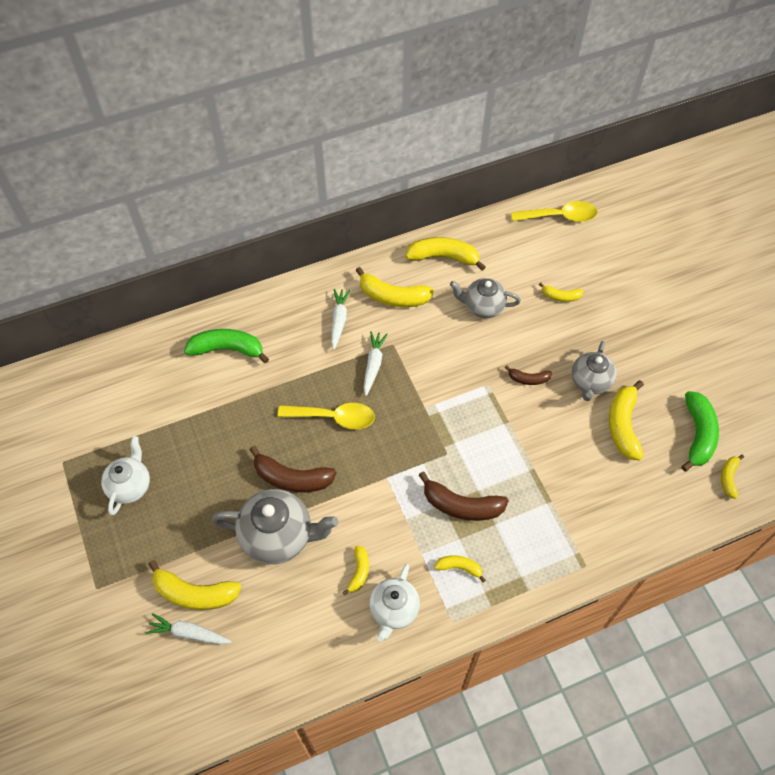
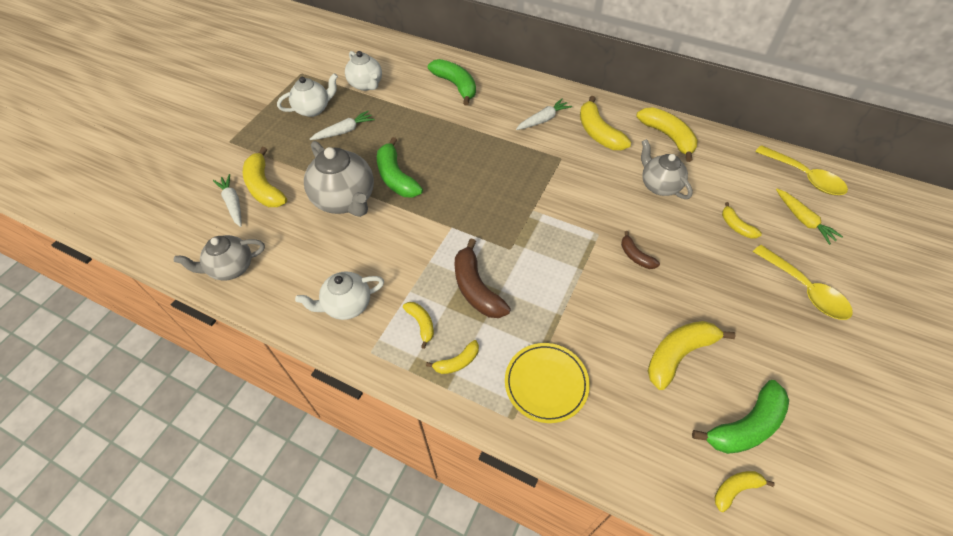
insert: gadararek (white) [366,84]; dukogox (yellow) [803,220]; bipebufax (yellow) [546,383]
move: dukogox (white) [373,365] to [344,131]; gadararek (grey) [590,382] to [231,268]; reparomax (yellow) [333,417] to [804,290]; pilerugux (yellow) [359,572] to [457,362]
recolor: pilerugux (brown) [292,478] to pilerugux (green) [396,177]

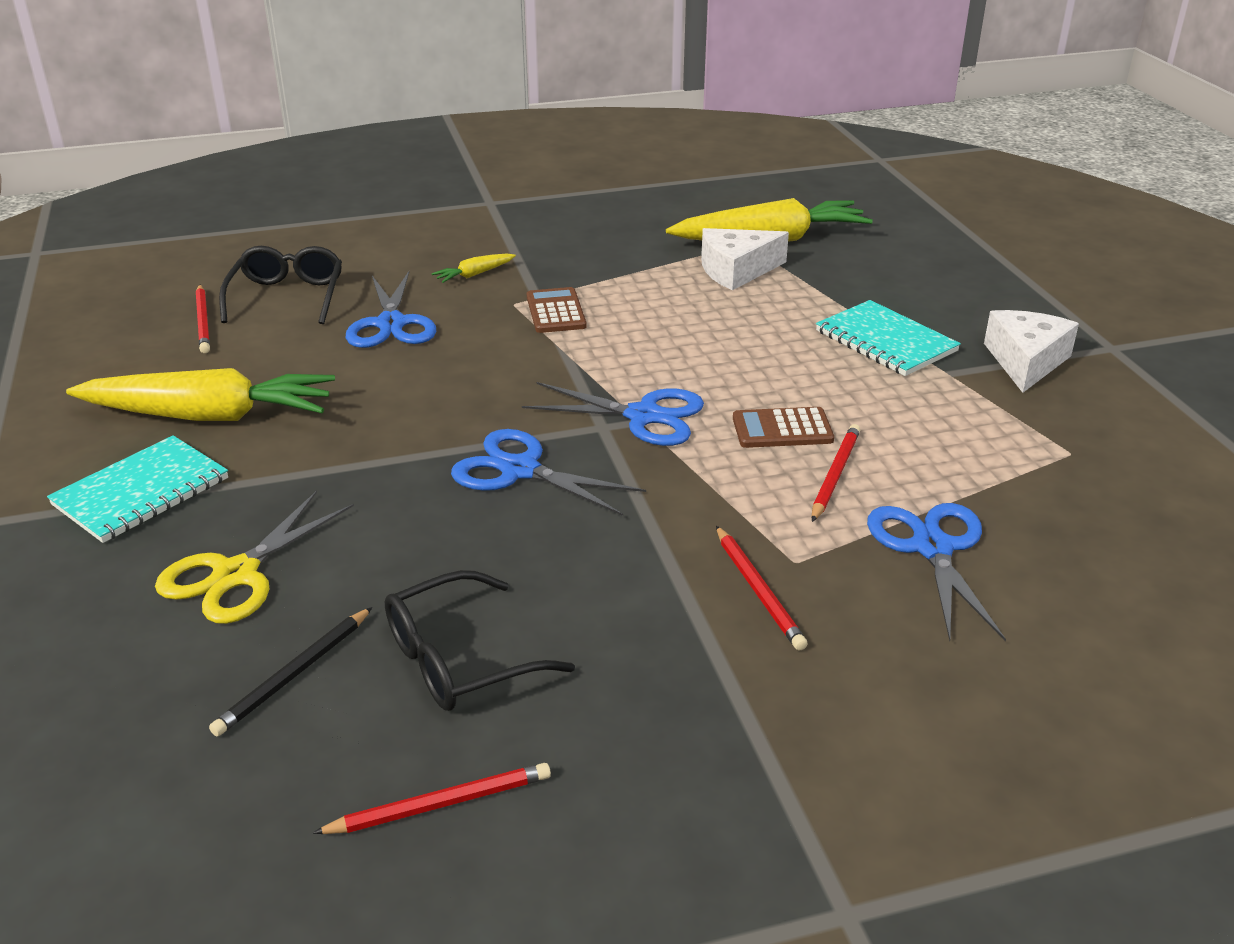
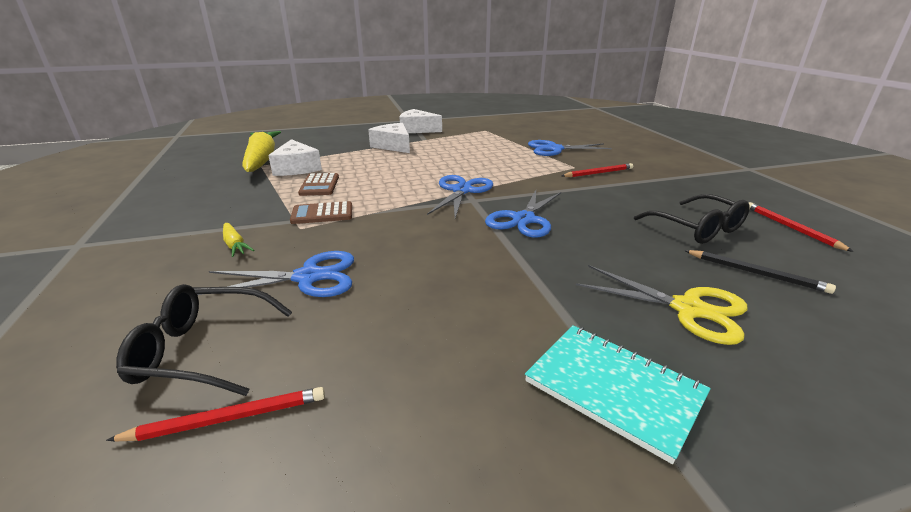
delete: dukogox (yellow) [209,416]; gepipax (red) [834,475]
move: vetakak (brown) [782,429] to [319,185]
replace: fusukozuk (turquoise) [886,341] to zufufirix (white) [393,146]

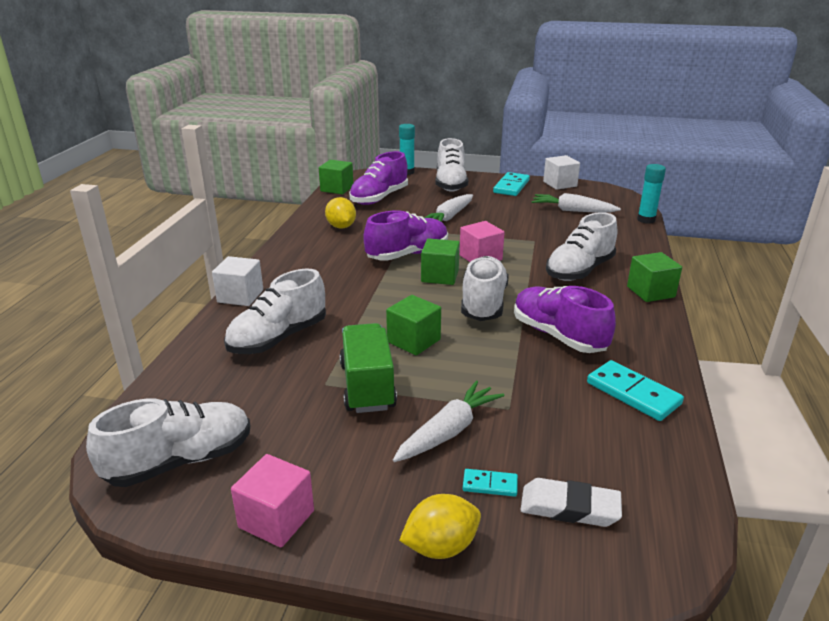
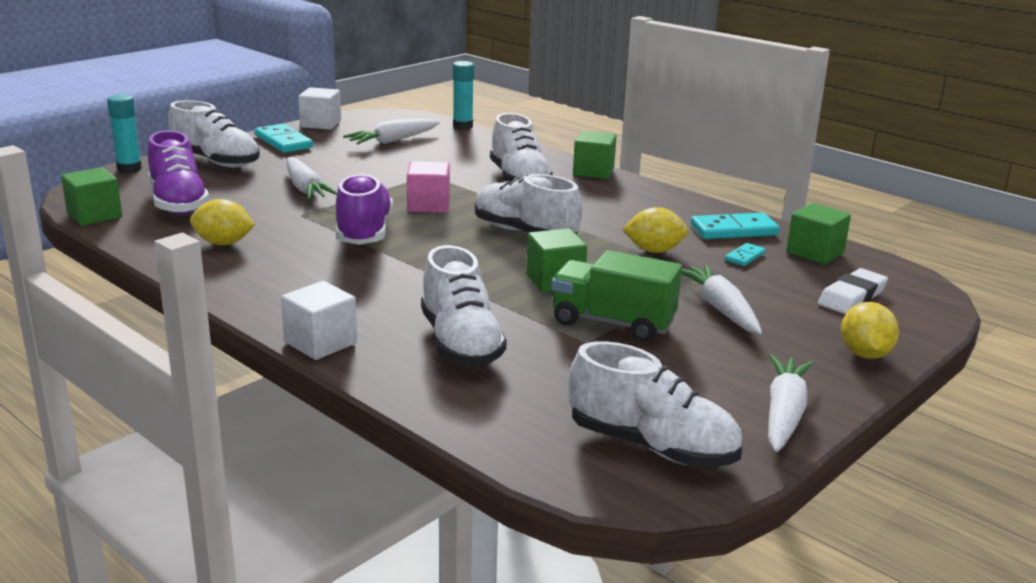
delete: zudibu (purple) [558,336]
insert: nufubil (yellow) [654,251]
move: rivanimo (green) [440,276] to [815,253]; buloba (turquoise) [490,484] to [745,256]
replace: rivanimo (pink) [276,519] to dukogox (white) [784,414]
rotate: zudibu (white) [180,461] = [652,446] 120 degrees clockwise

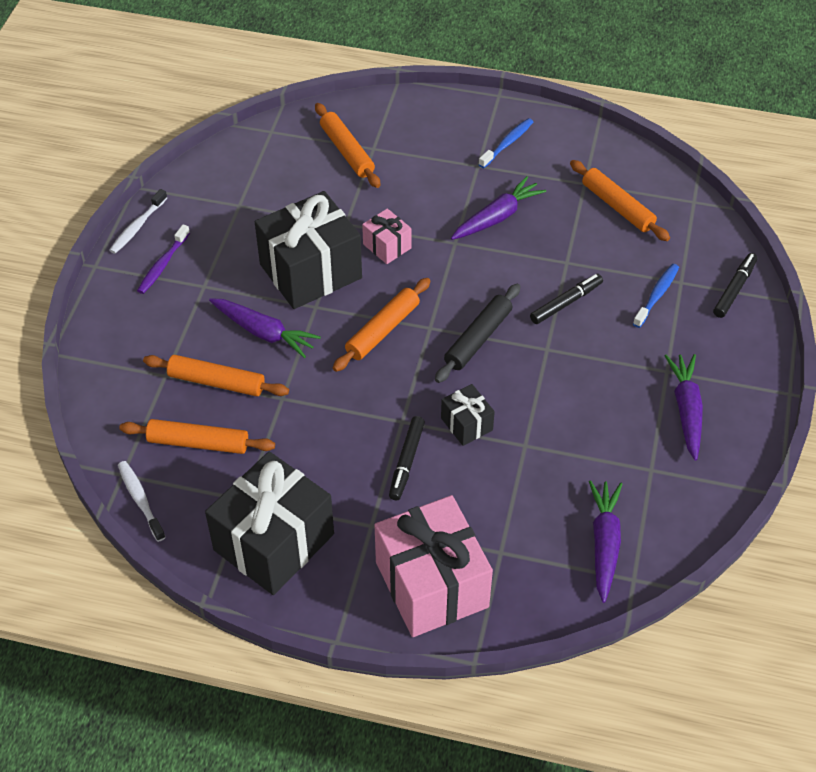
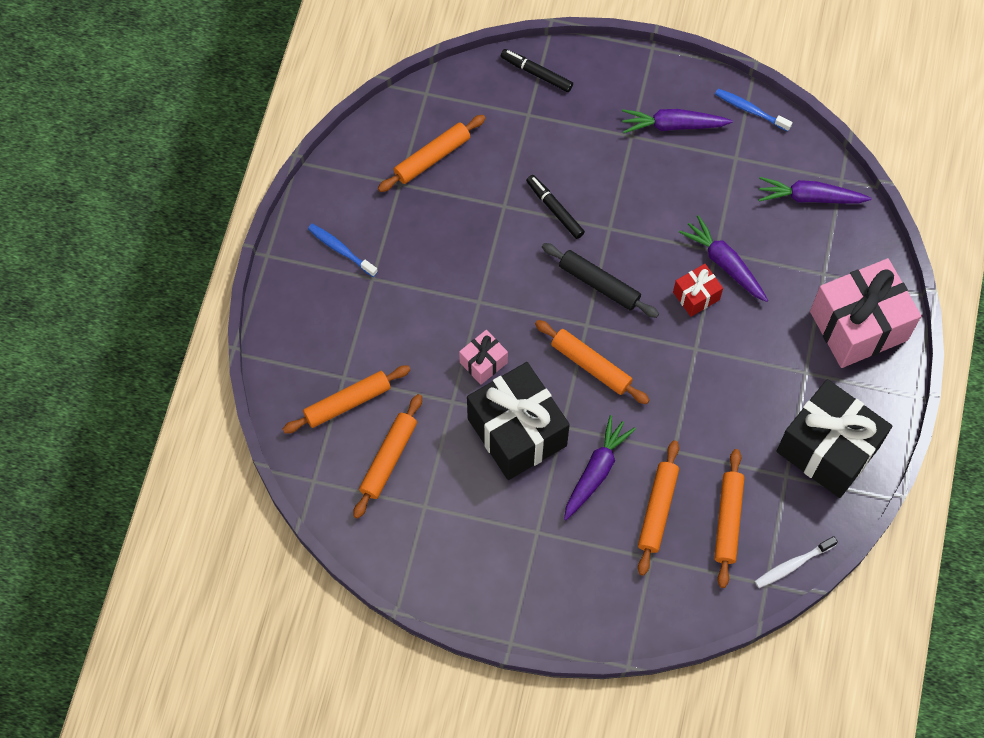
delete: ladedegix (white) [137,227]; ladedegix (purple) [163,265]; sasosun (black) [406,462]
insert: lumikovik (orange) [388,459]
move: dukogox (purple) [497,217] to [724,263]; ladedegix (blue) [657,295] to [750,110]
recolor: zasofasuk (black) [466,424] to zasofasuk (red) [696,296]

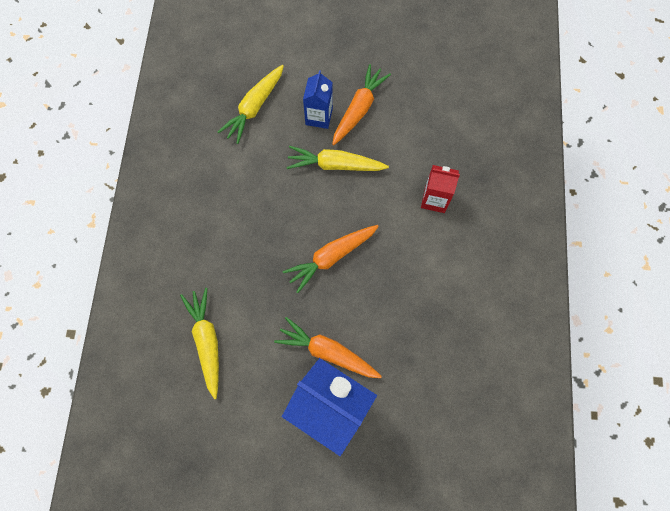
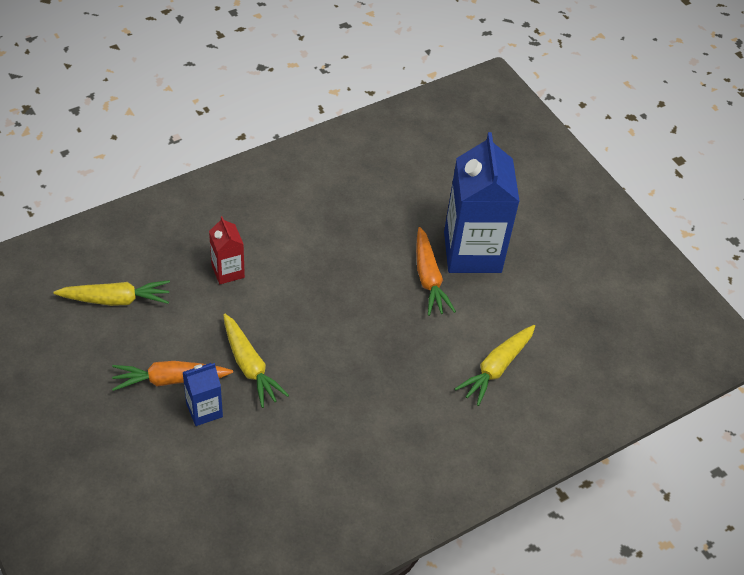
delete: dukogox (orange) [331,257]
move: dukogox (yellow) [254,107] to [116,299]

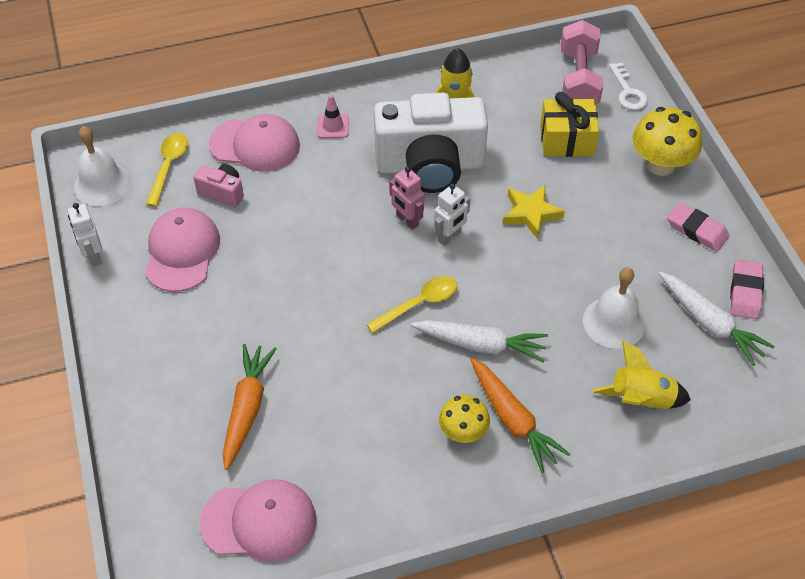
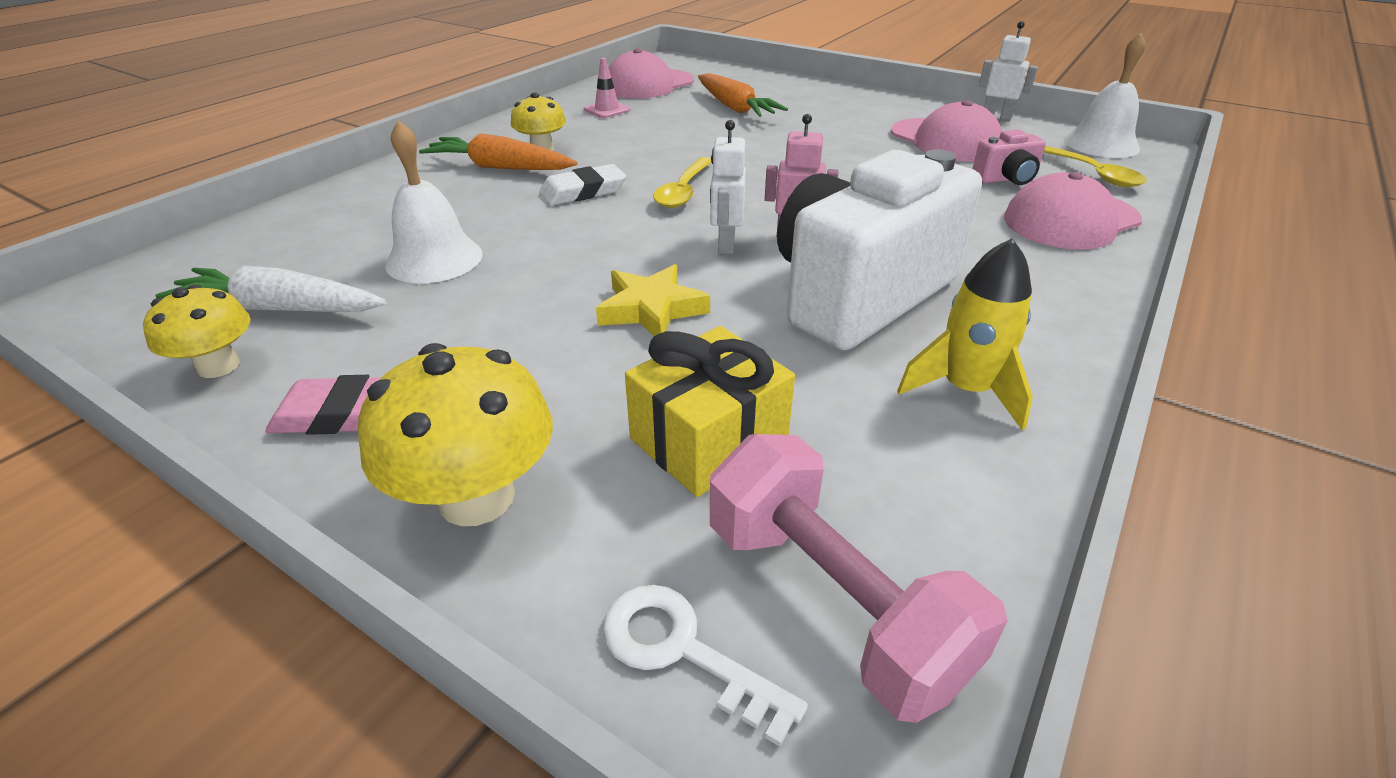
delete: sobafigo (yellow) [640,400]
move: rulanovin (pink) [333,126] to [607,110]
replace: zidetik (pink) [745,292] to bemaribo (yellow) [219,366]; dukogox (white) [481,345] to zidetik (white) [583,191]

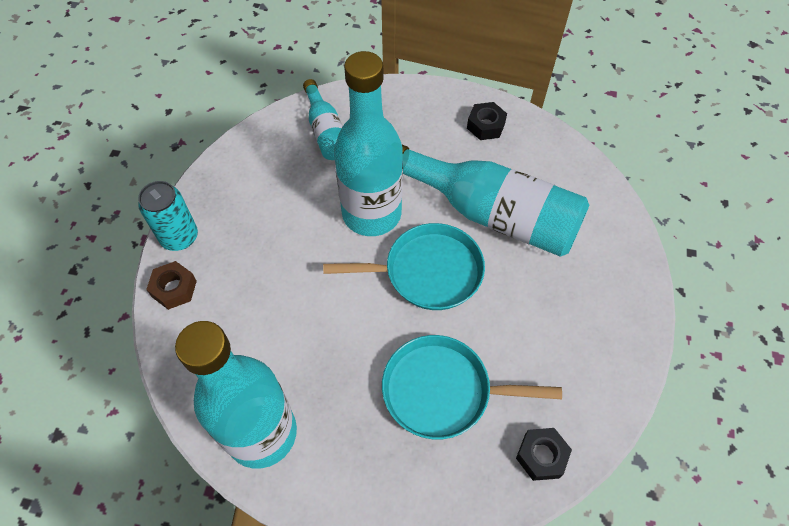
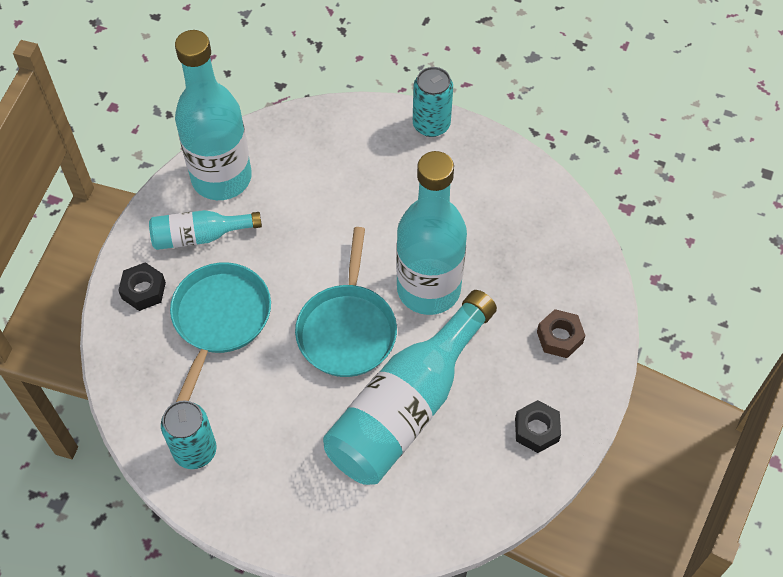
insert: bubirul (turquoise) [195,450]
move: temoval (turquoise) [326,131] to [199,236]; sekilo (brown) [174,289] to [559,337]; sekilo (black) [541,456] to [143,290]

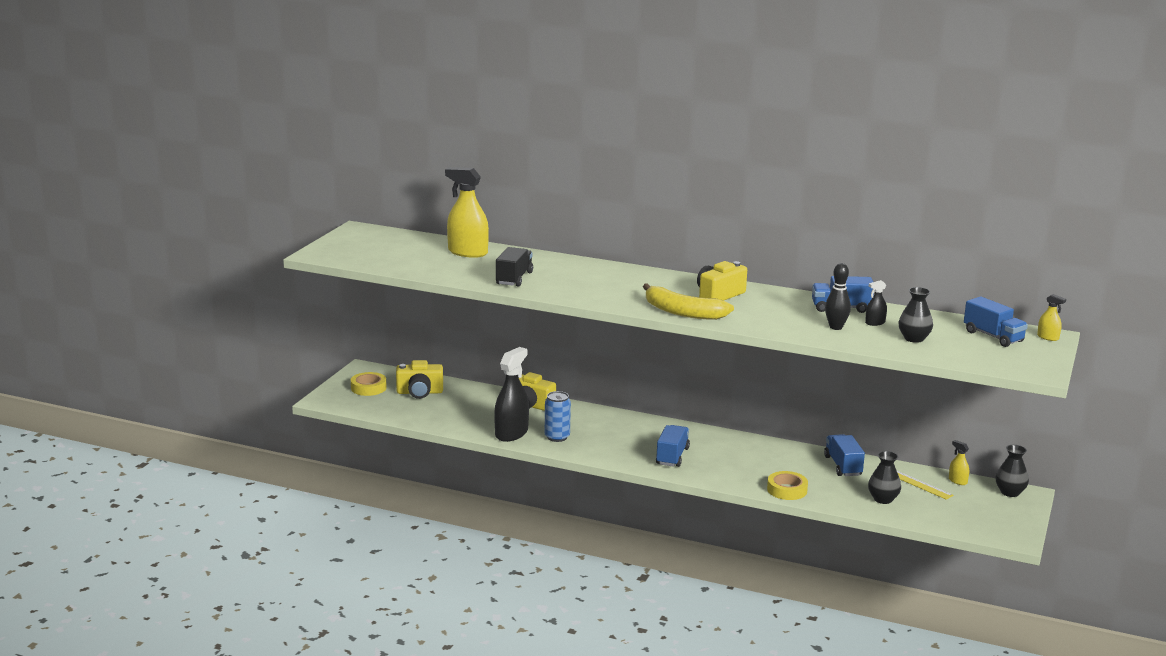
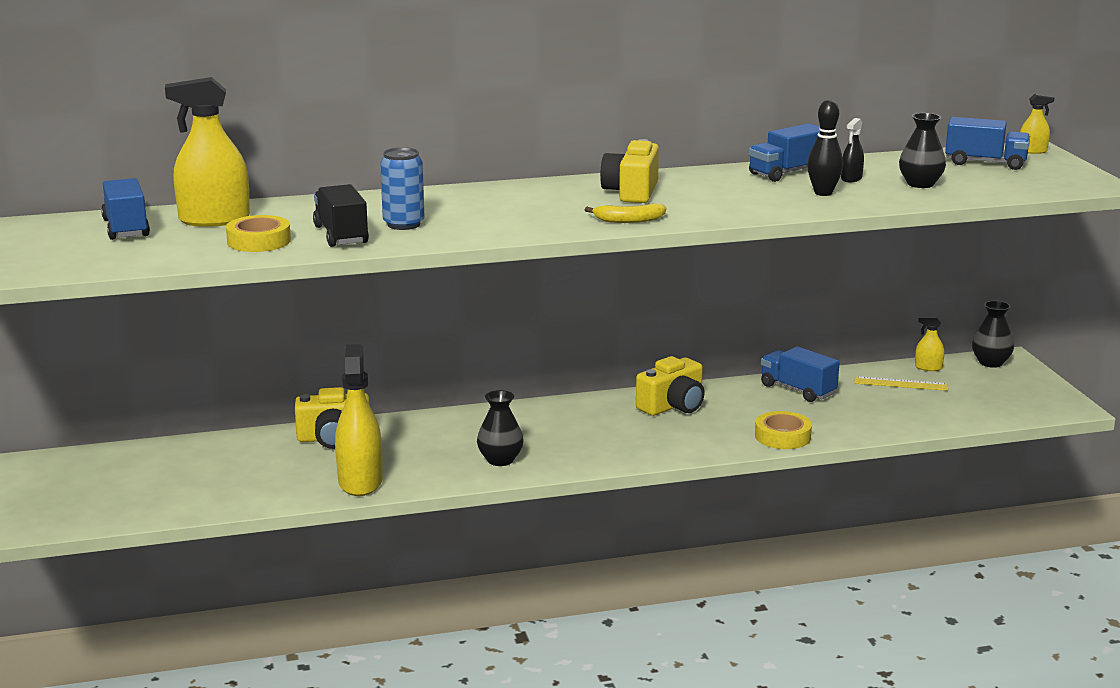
move: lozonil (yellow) [419,392] to [673,406]; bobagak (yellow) [368,388] to [259,241]; bubirul (blue) [557,437] to [403,224]; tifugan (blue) [672,456] to [126,228]; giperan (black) [883,499] to [500,460]
recolor: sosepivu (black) [511,433] to sosepivu (yellow) [360,482]
resize: pilerugux (yellow) [682,312] = [629,220] x0.53

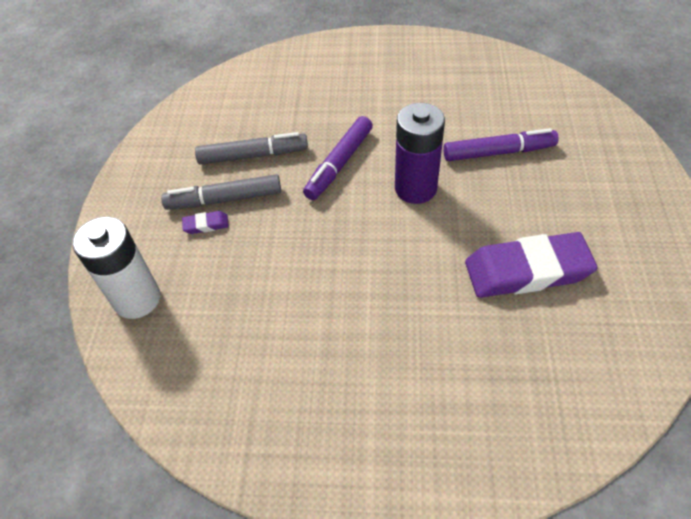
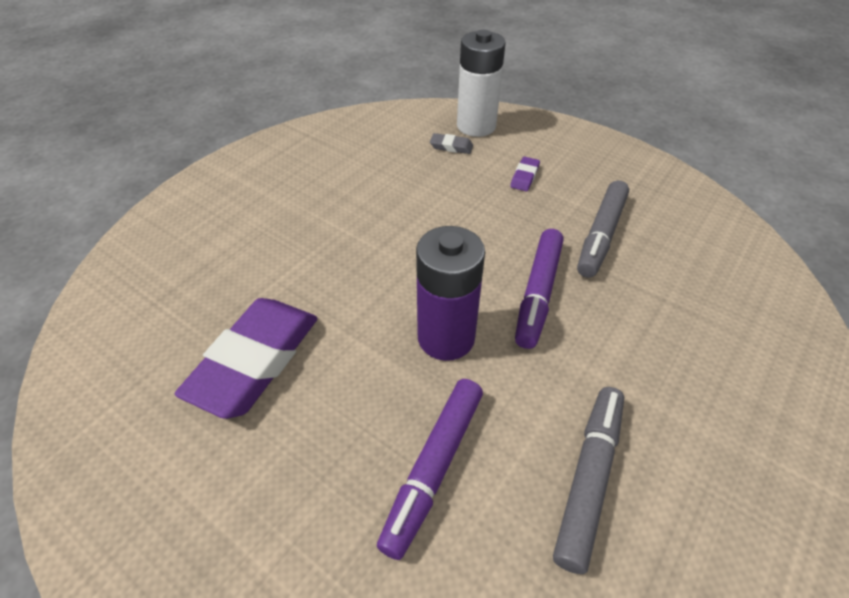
insert: zidetik (grey) [451,147]
move: sasosun (grey) [224,199] to [589,478]
rotate: sasosun (purple) [339,164] = [537,293] 135 degrees counterclockwise

